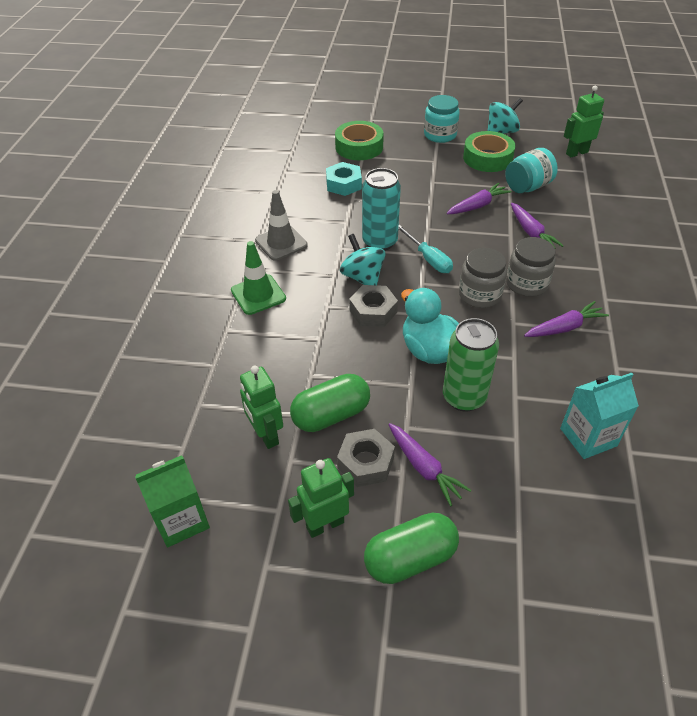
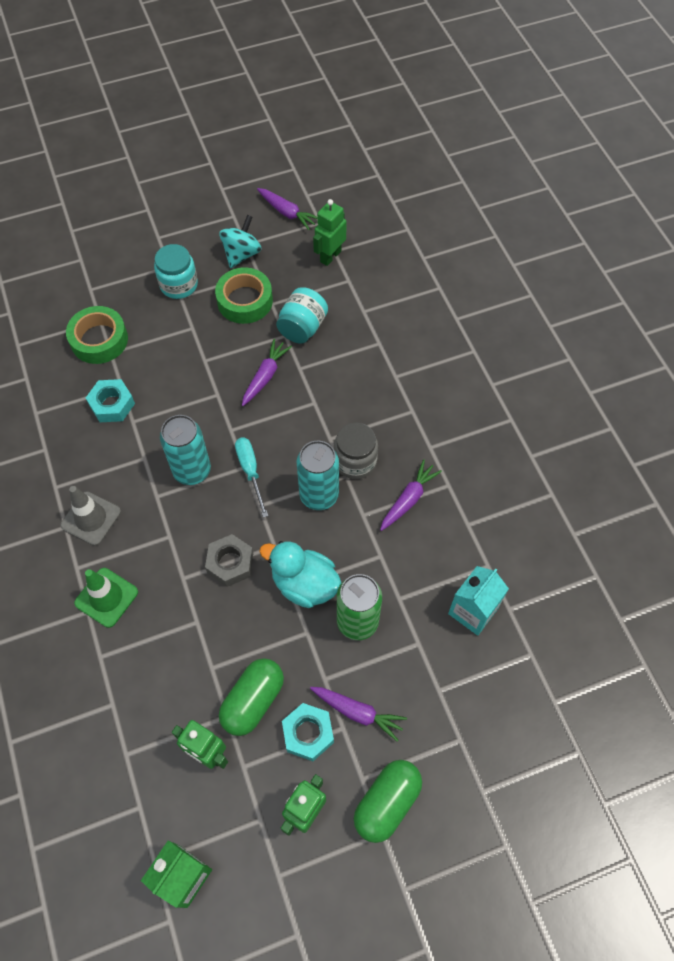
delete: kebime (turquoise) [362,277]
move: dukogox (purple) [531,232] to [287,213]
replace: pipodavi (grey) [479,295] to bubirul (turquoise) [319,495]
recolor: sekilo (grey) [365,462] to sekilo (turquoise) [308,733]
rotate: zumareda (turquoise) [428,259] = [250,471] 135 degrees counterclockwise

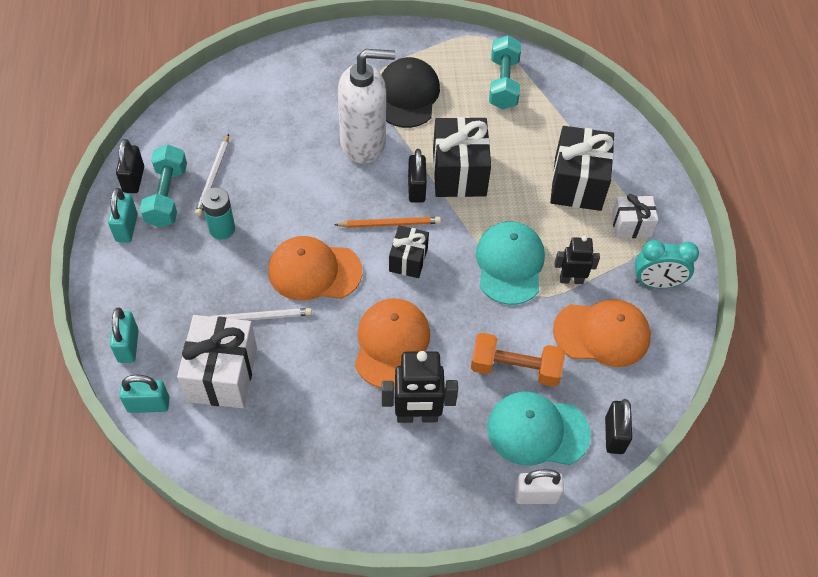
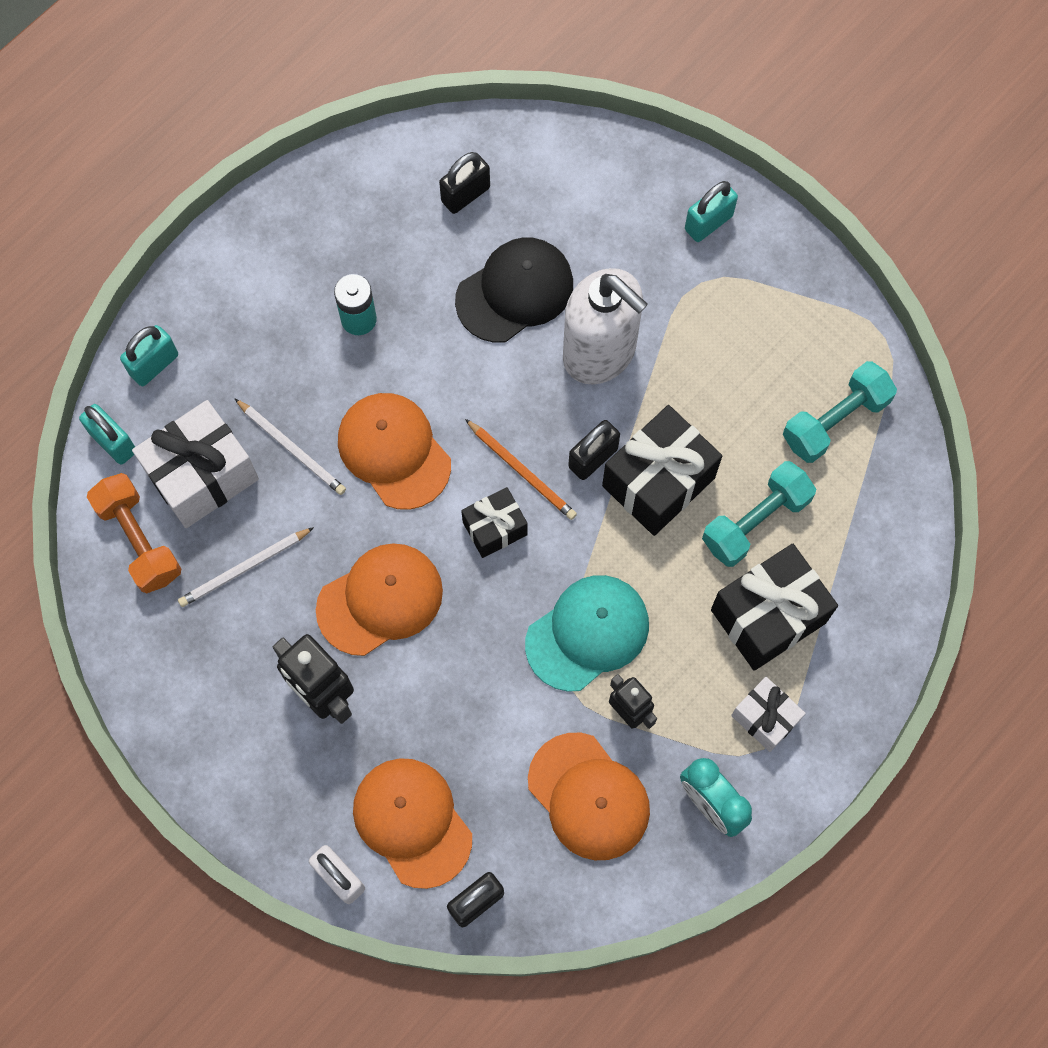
move: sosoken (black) [407,95] to [515,291]; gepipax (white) [213,177] to [244,568]; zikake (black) [133,179] to [465,194]; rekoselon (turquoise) [167,196] to [755,521]; zikake (turquoise) [127,228] to [708,223]; rekoselon (orange) [515,368] to [139,540]
recolor: sosoken (turquoise) [537,431] to sosoken (orange) [412,822]

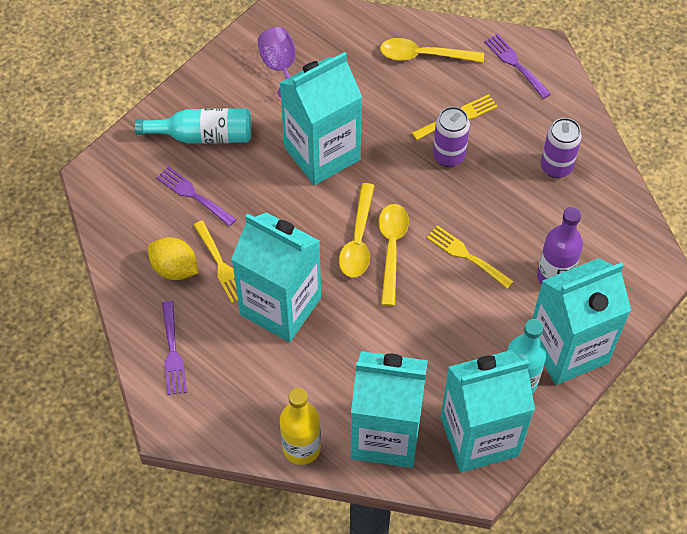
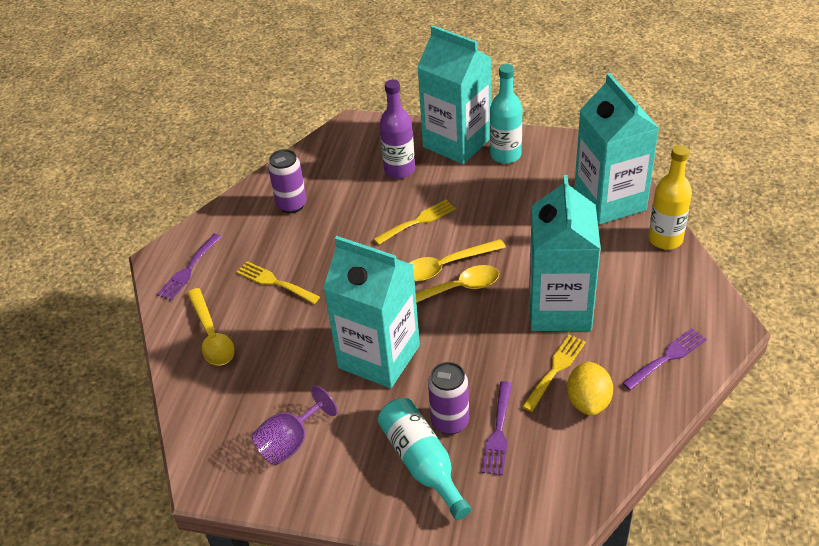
delete: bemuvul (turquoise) [479,436]
move: bubirul (purple) [448,156] to [450,422]
rotate: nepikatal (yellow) [466,255] = [418,221] 135 degrees counterclockwise

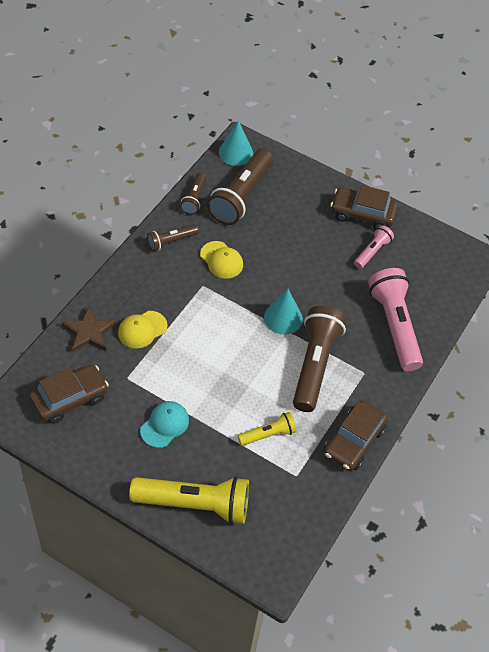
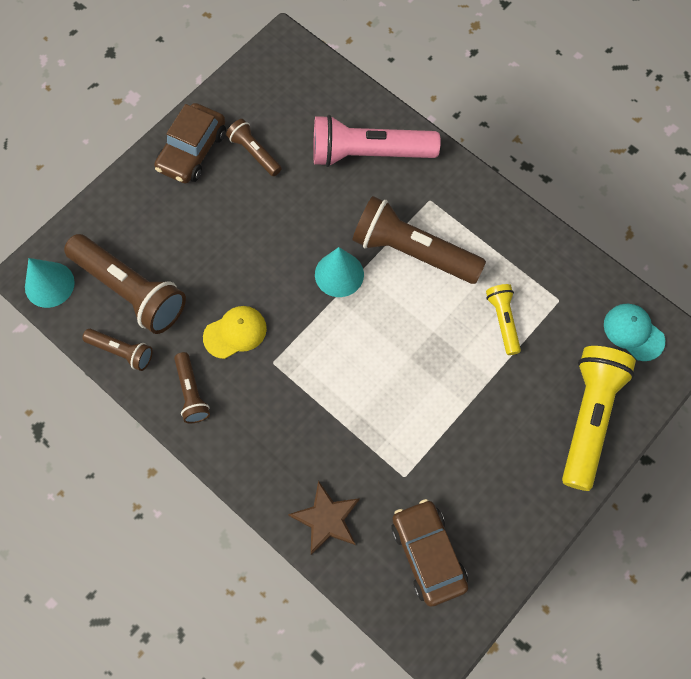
delete: sosoken (yellow) [142,329]; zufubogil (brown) [353,441]
move: sosoken (turquoise) [165,425] to [633,332]
recolor: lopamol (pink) [372,252] to lopamol (brown) [254,153]

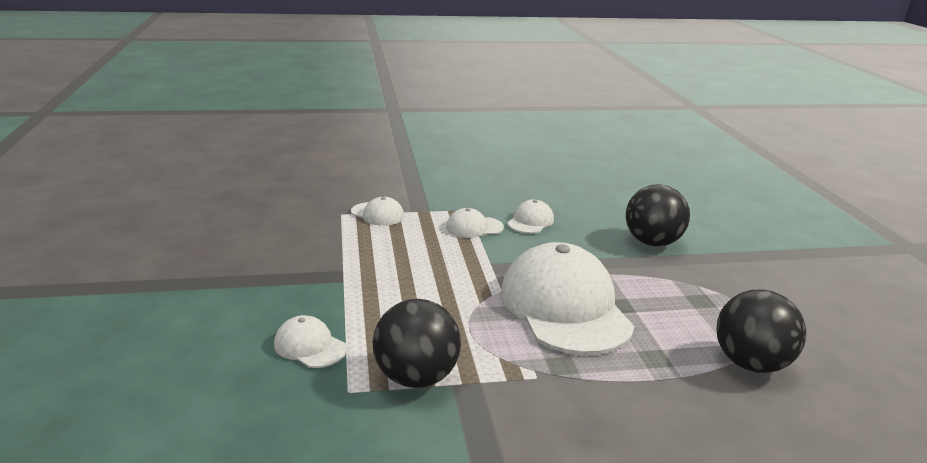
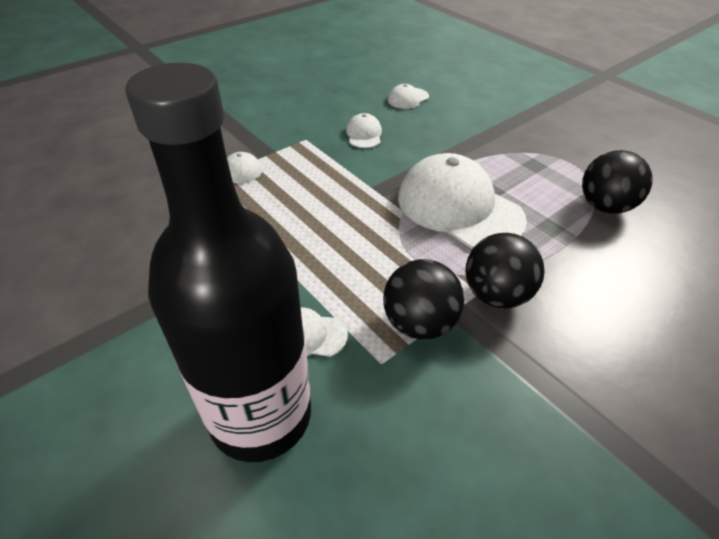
insert: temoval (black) [261,415]
move: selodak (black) [652,242] to [495,294]; sosoken (white) [474,227] to [408,98]

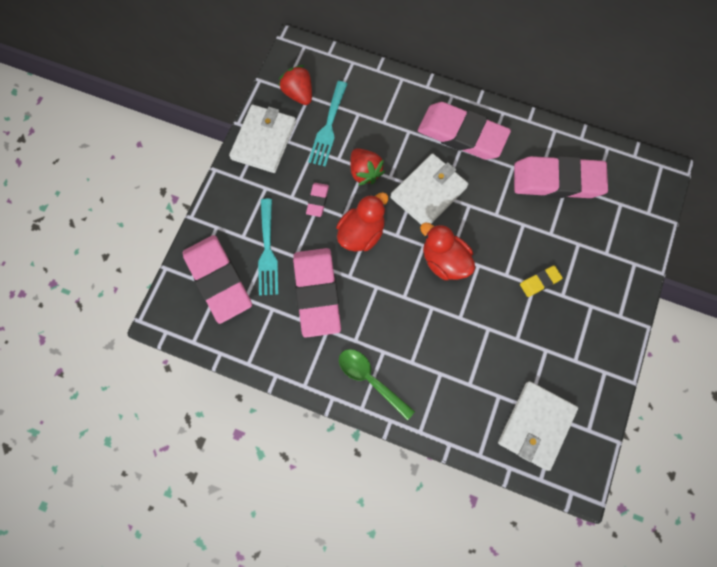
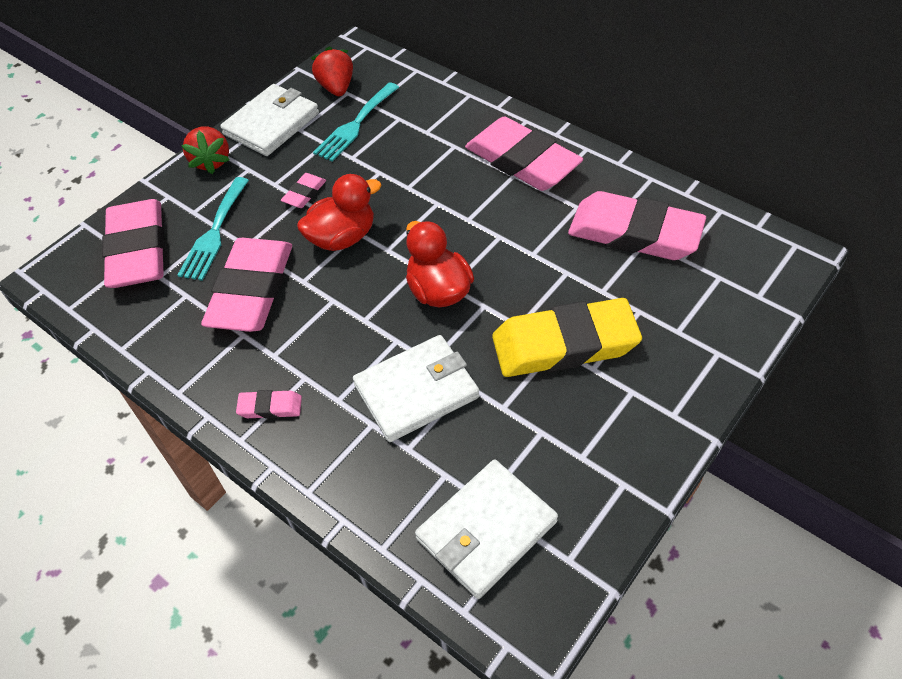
move: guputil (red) [365,172] to [211,161]; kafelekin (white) [429,192] to [417,391]
replace: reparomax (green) [370,380] to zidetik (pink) [270,407]
resize: zidetik (yellow) [540,282] = [564,344] x2.33

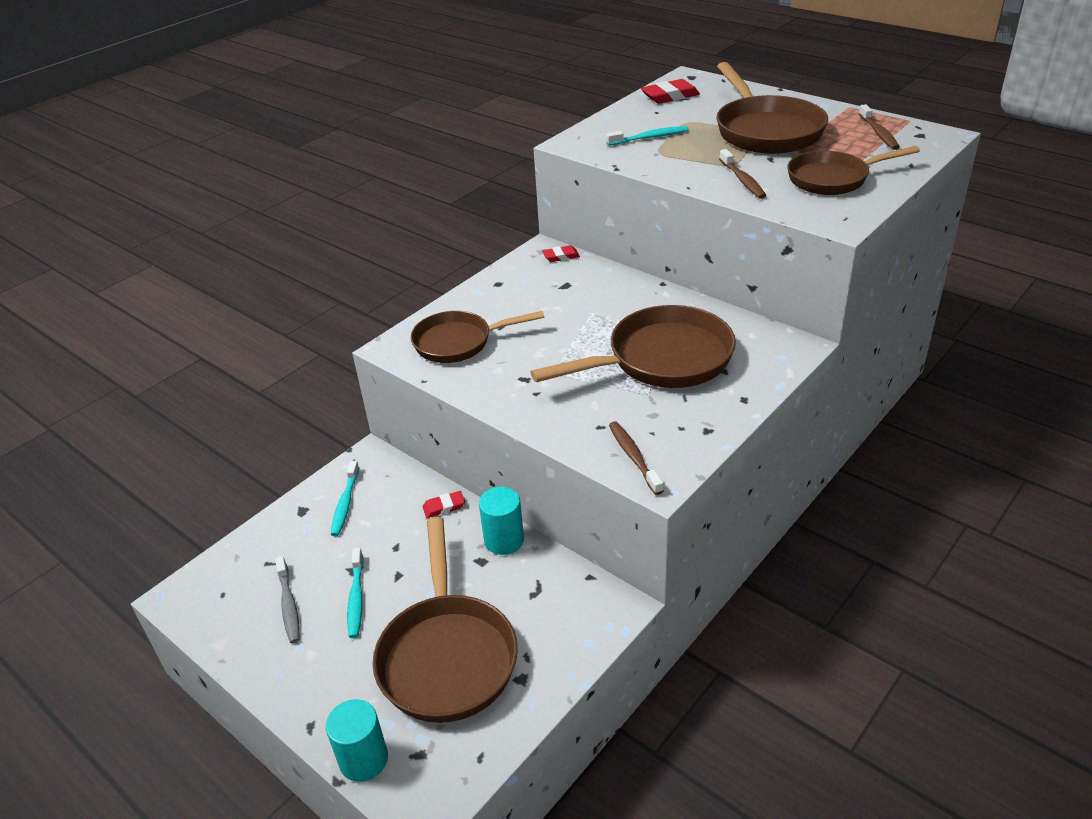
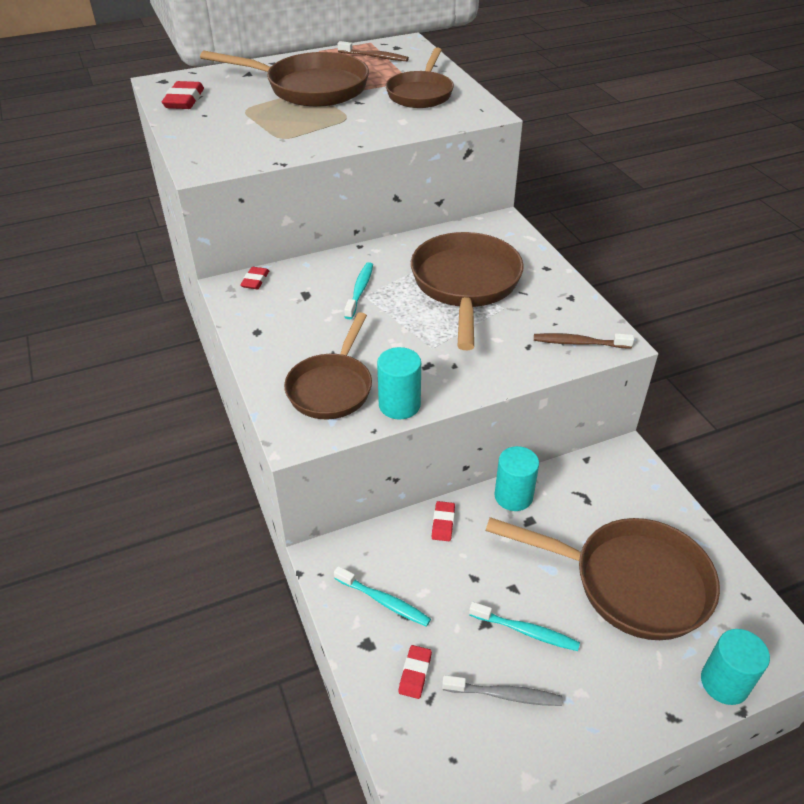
delete: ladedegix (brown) [742,180]
insert: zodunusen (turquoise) [399,405]; zidetik (red) [415,673]
move: ladedegix (turquoise) [650,138] to [360,290]

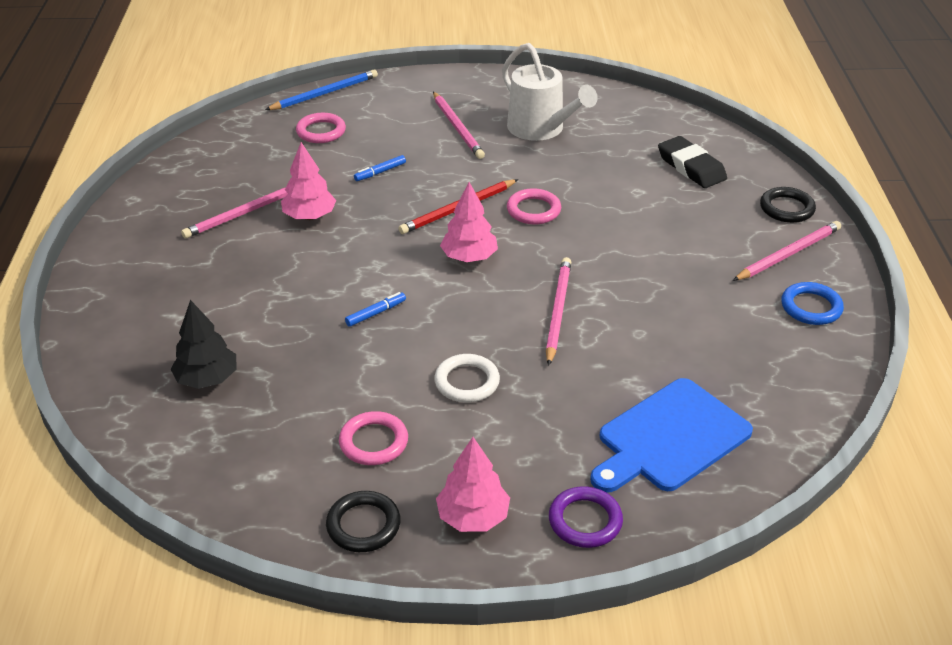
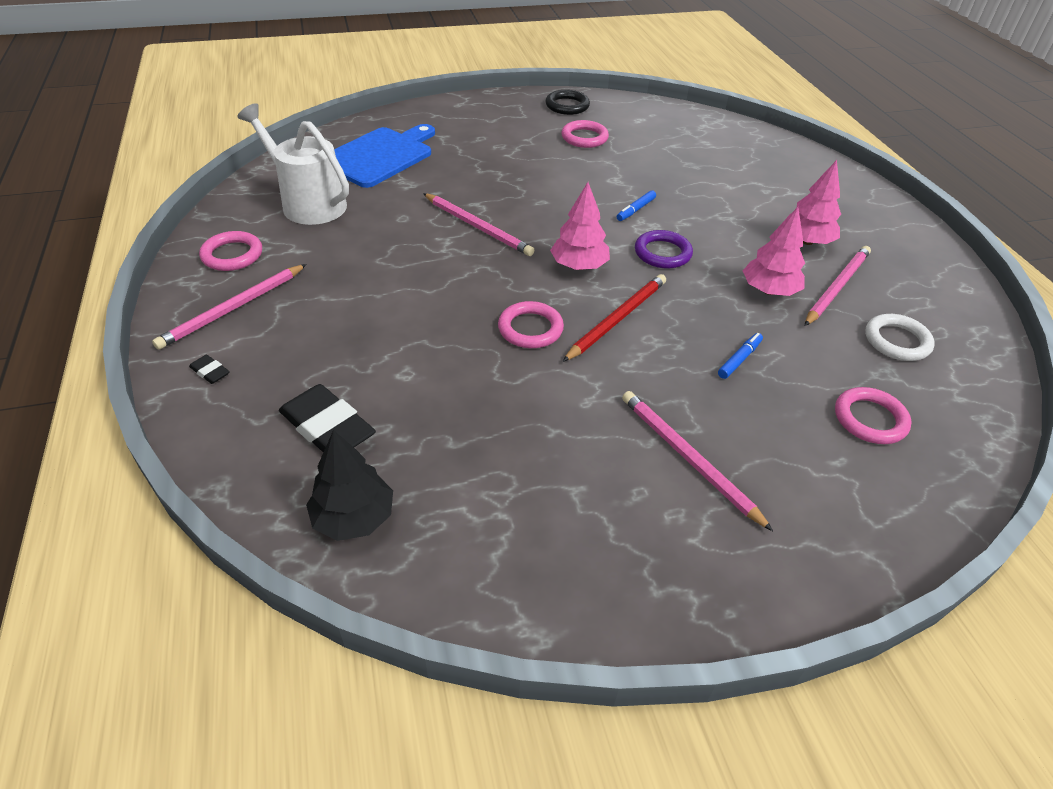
delete: gepipax (blue) [325,93]
move: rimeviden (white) [540,129] to [308,203]; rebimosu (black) [207,379] to [354,518]; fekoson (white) [467,382] to [897,341]; rebimosu (pink) [473,517] to [806,241]; fekoson (purple) [585,521] to [662,253]
replace: fekoson (black) [786,208] to zidetik (black) [210,372]
recolor: fekoson (blue) [811,307] to fekoson (pink) [232,255]
rotate: gepipax (pink) [558,311] = [478,227] 45 degrees counterclockwise

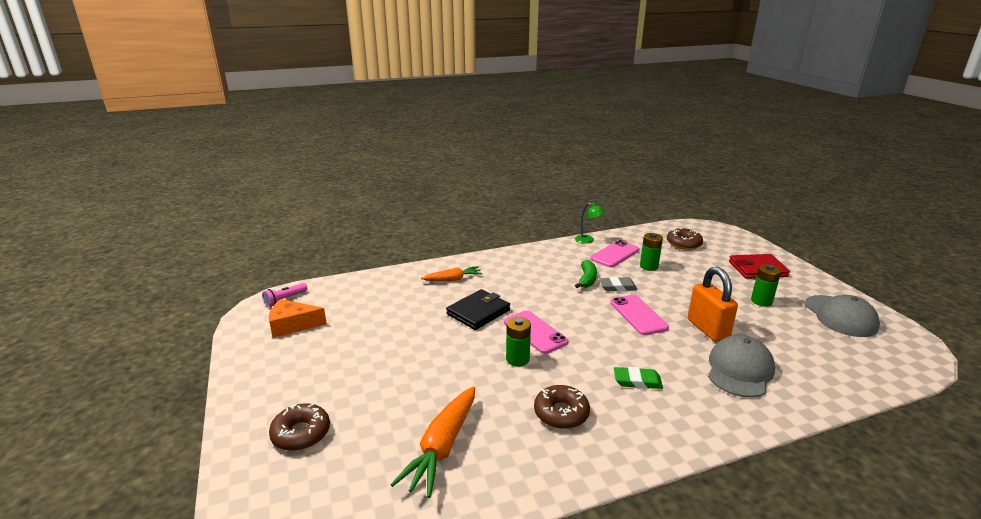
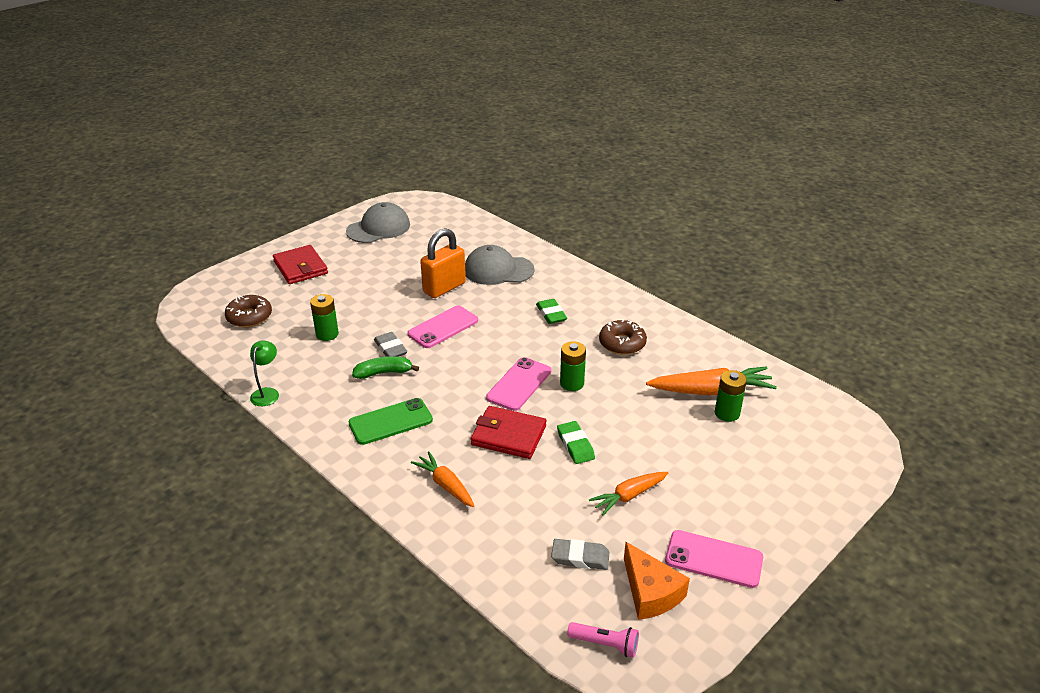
delete: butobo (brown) [301,433]
insert: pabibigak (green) [390,422]; zidetik (green) [575,445]; dukogox (orange) [629,496]; zidetik (grey) [580,557]
move: pabibigak (pink) [615,254] to [713,559]; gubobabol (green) [761,301] to [727,413]
recolor: kafelekin (black) [478,312] to kafelekin (red) [508,435]

